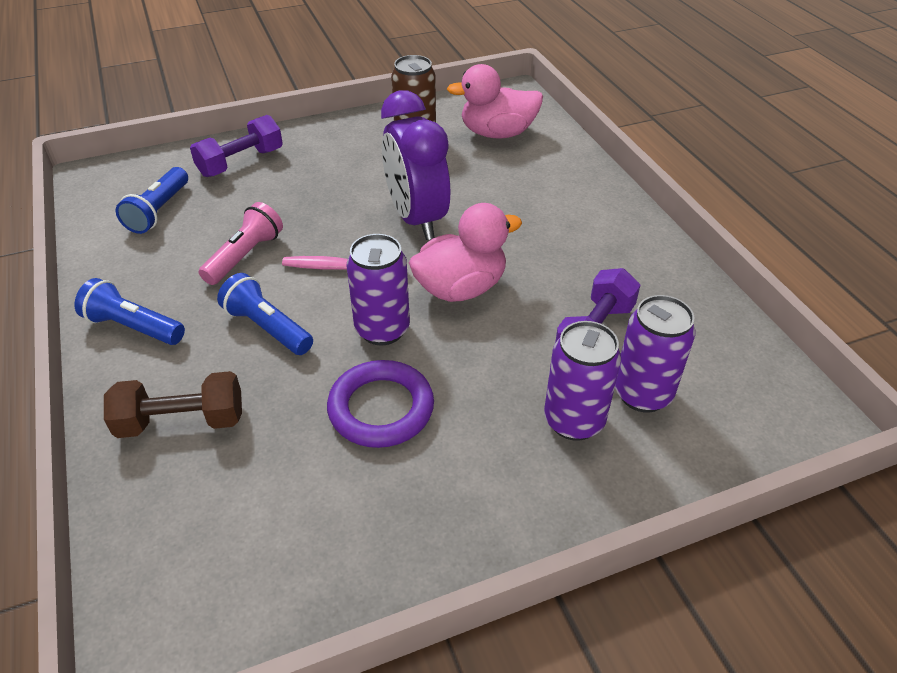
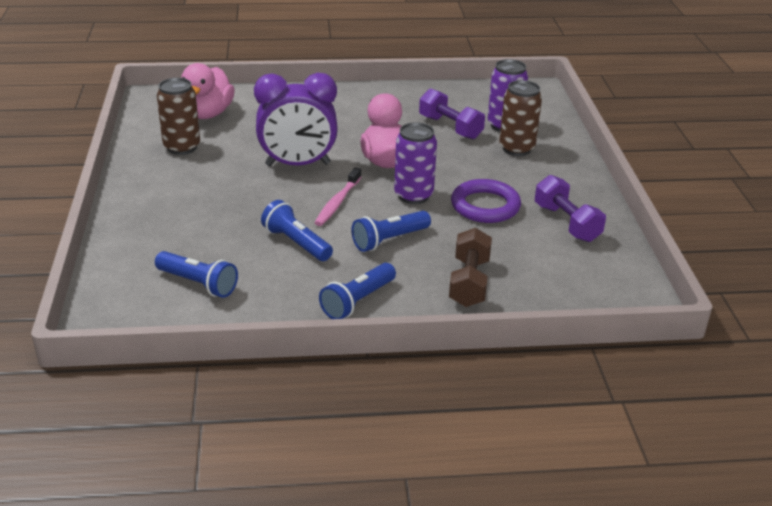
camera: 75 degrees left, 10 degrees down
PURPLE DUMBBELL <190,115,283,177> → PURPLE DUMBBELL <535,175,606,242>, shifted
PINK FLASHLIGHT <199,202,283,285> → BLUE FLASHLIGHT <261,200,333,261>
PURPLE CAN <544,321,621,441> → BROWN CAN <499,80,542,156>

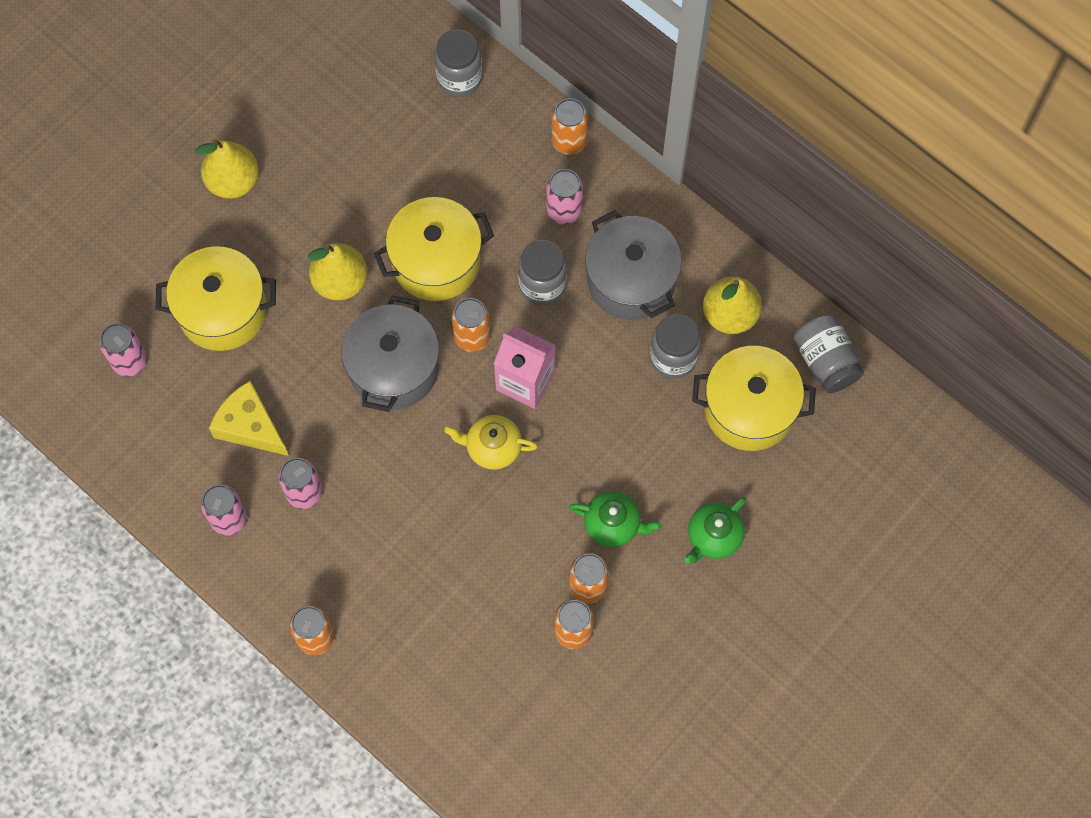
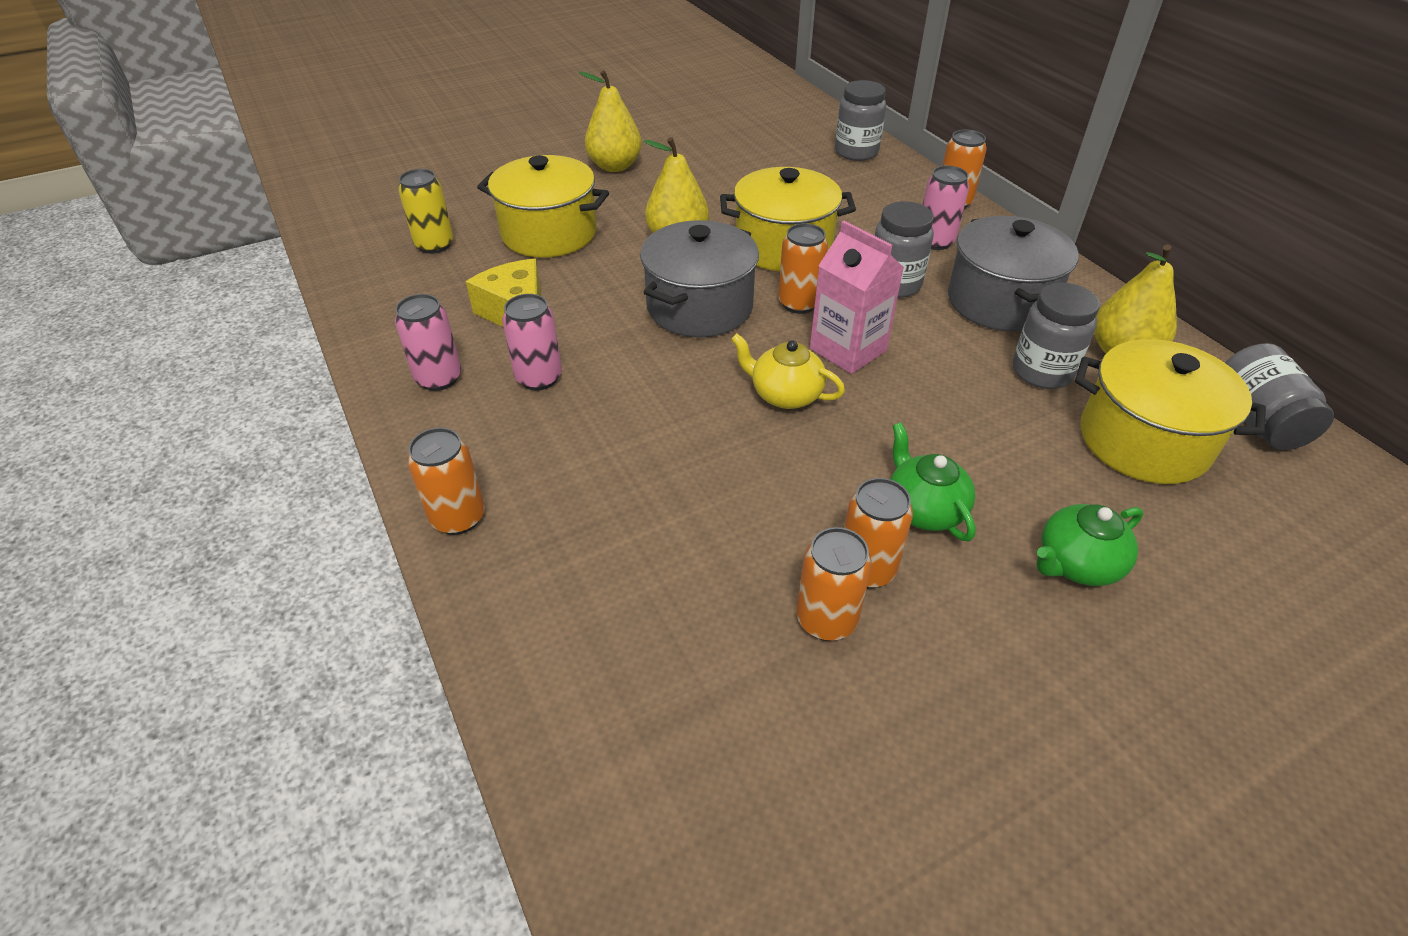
camera: 20 degrees right, 25 degrees down
PINK CAN <99,323,147,377> → YELLOW CAN <398,169,453,254>
GREEN TEAPOT <569,491,662,547> → GREEN TEAPOT <890,422,976,542>, 150 degrees counterclockwise

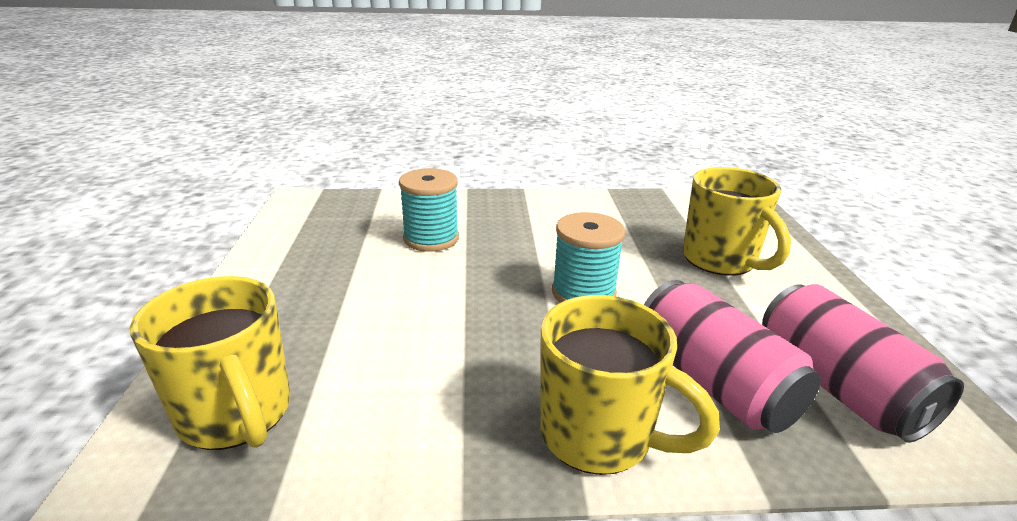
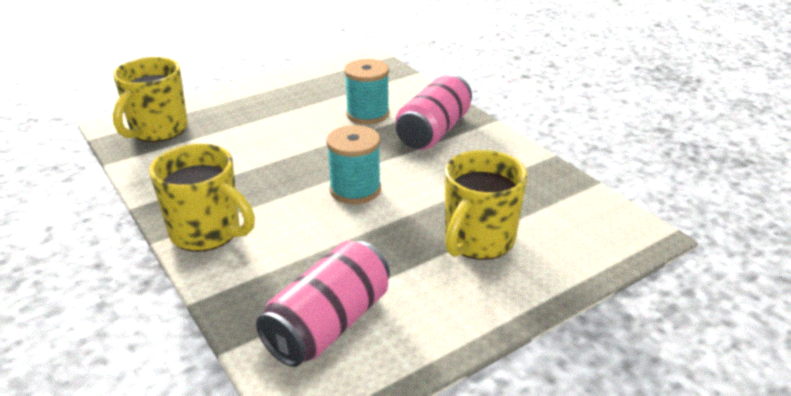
camera: 60 degrees right, 5 degrees up
PINK CAN <644,280,821,433> → PINK CAN <395,75,472,150>, shifted
YELLOW MUG <540,295,720,475> → YELLOW MUG <149,144,255,252>, 60 degrees counterclockwise

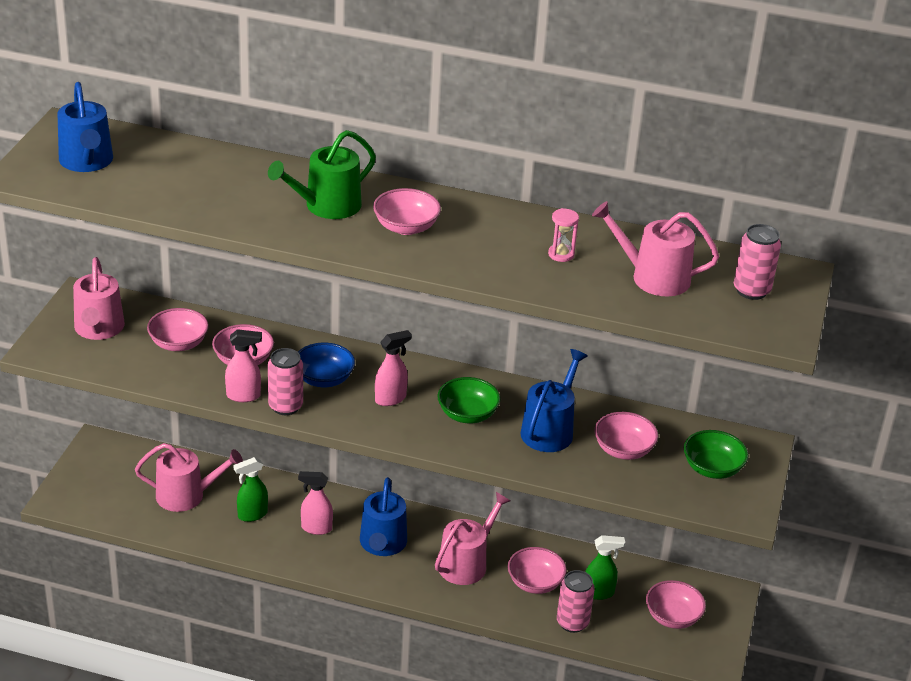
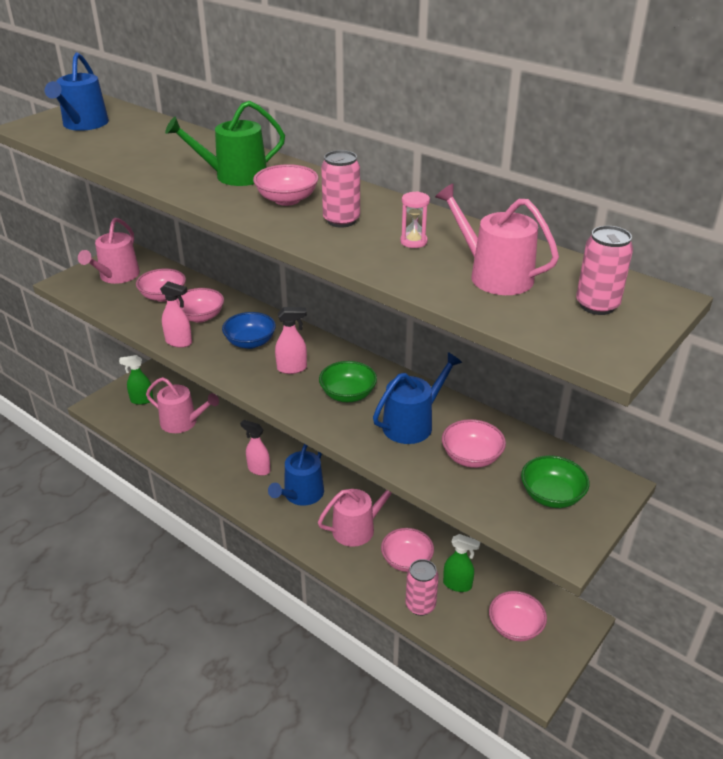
camera: 25 degrees right, 0 degrees up
PINK CAN <268,348,303,415> → PINK CAN <321,150,360,228>, shifted
GREEN SPRAY BOTTLE <234,457,268,522> → GREEN SPRAY BOTTLE <119,355,154,405>, shifted

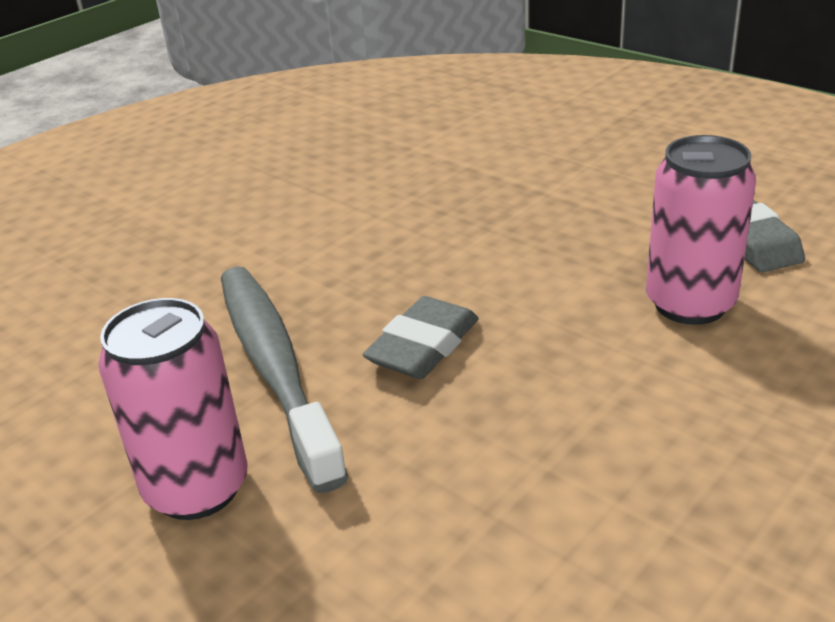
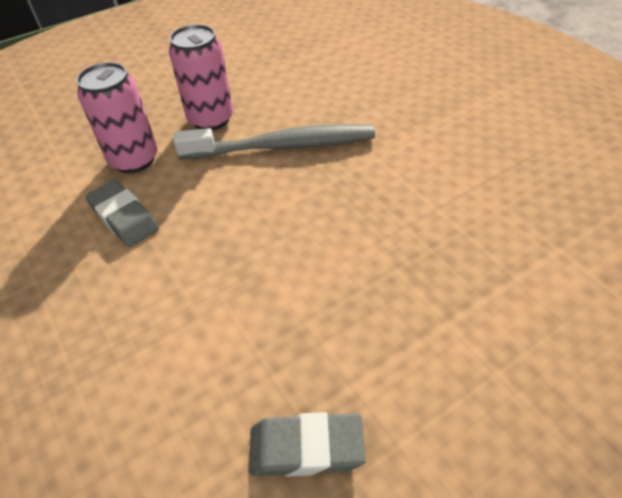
camera: 105 degrees right, 15 degrees up
PINK CAN <646,135,756,325> → PINK CAN <76,62,157,173>, shifted
GREY ERASER <362,296,479,379> → GREY ERASER <85,180,159,247>, shifted

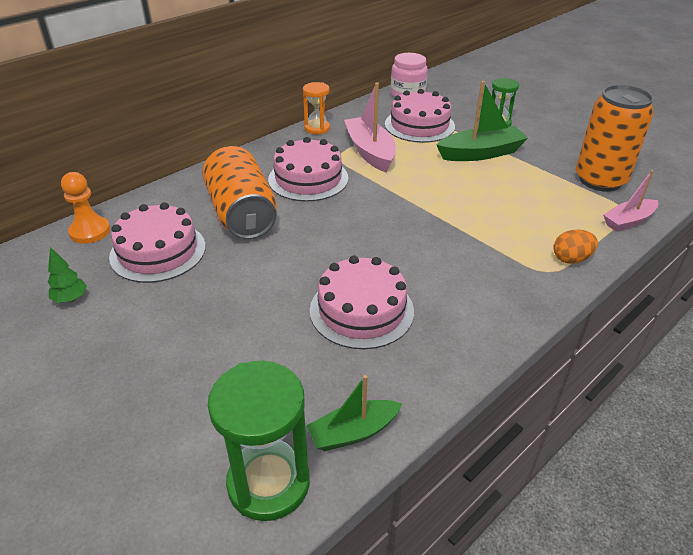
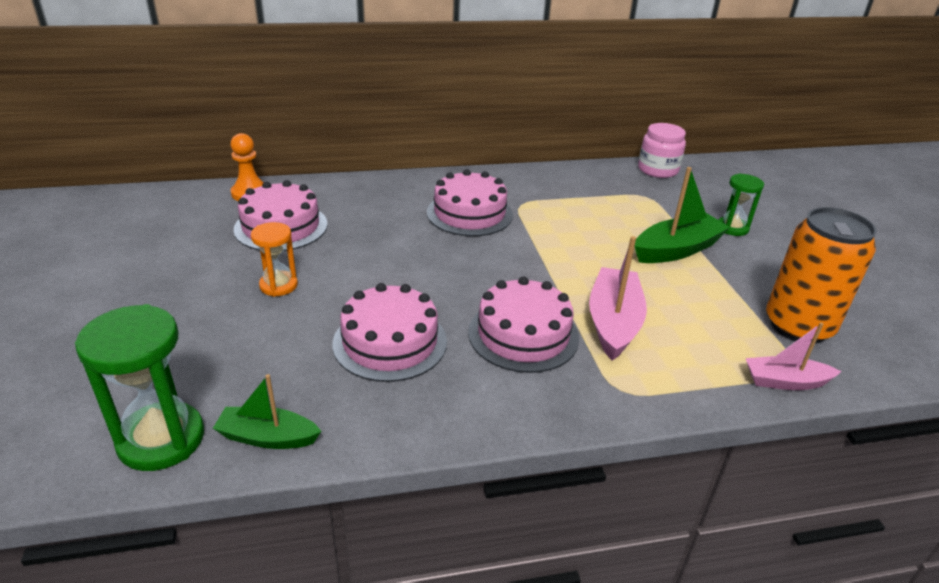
camera: 30 degrees right, 5 degrees down
GREEN BOAT <436,81,528,161> → GREEN BOAT <634,167,730,263>, 45 degrees counterclockwise
ORANGE HOURGLASS <303,82,330,134> → ORANGE HOURGLASS <251,222,298,297>, shifted
PINK BOAT <344,82,396,172> → PINK BOAT <589,236,647,361>, shifted
PINK CAKE <385,89,455,143> → PINK CAKE <468,276,579,373>, shifted
ORANGE CAN <202,146,277,239> → -
ORANGE EGG <553,229,598,264> → -
GREEN TREE <48,247,87,303> → -

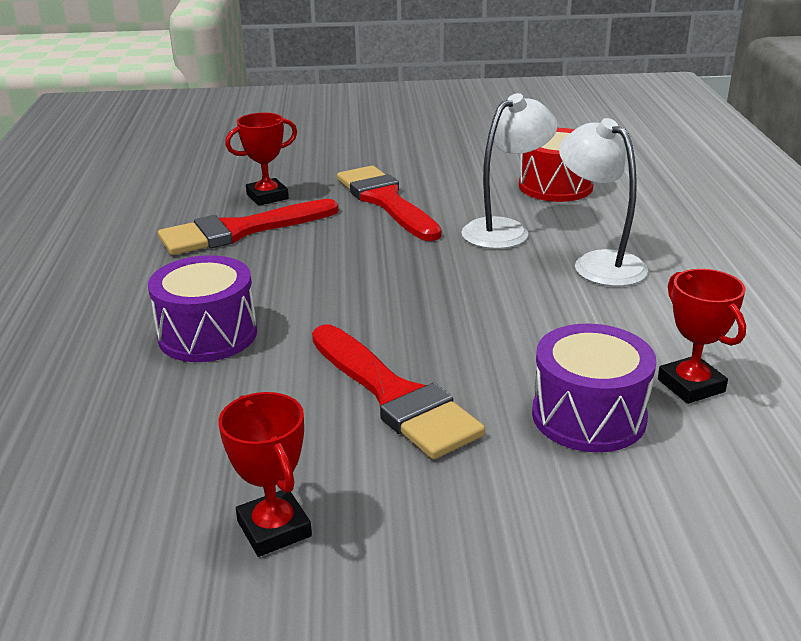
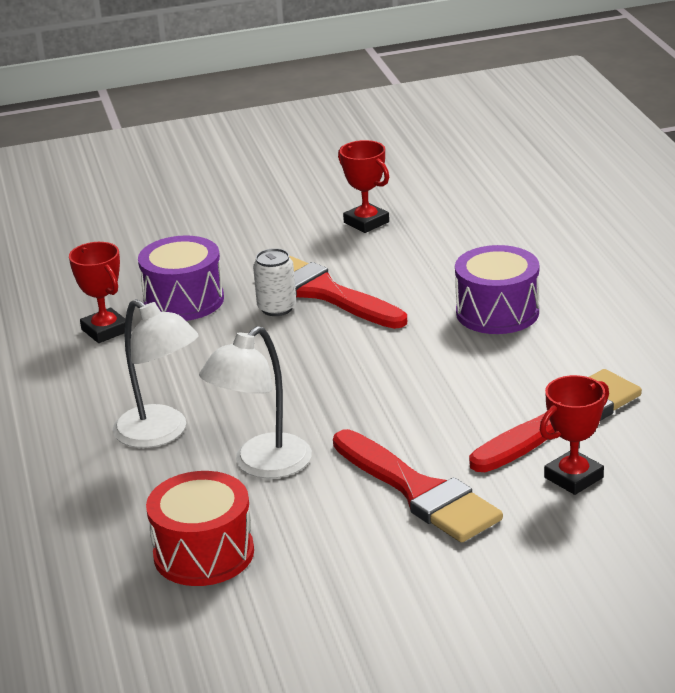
camera: 170 degrees right, 0 degrees up
- → WHITE CAN <253,248,296,316>

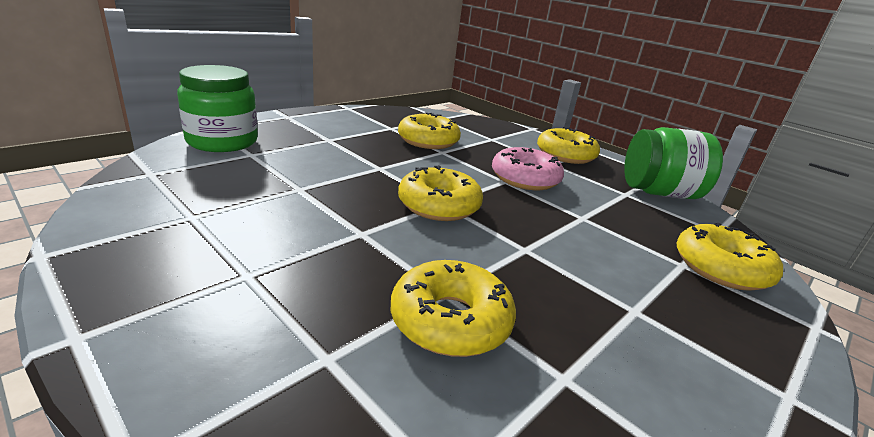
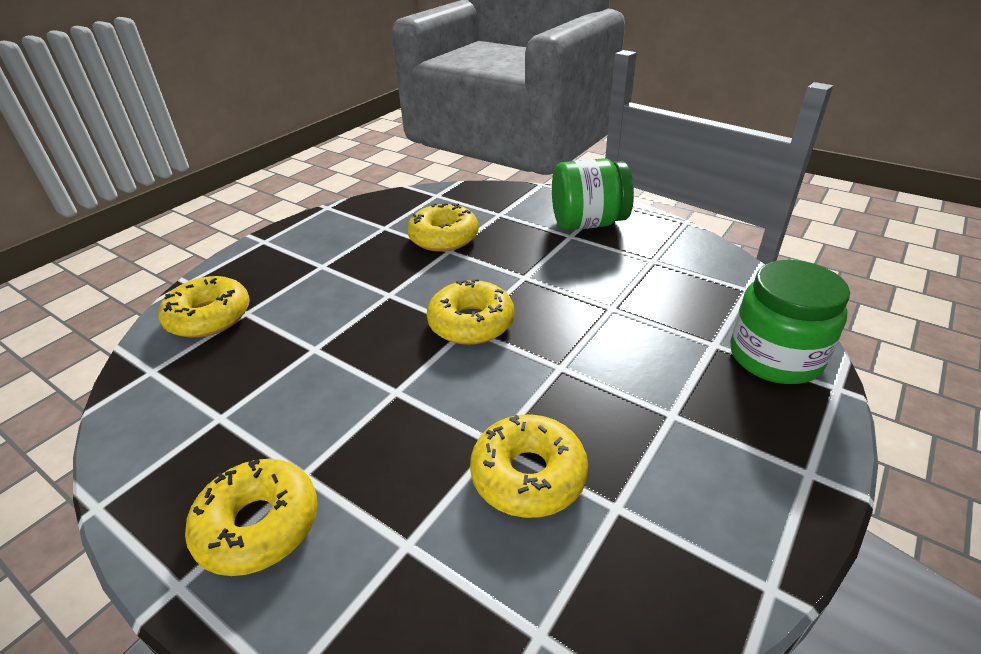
camera: 175 degrees right, 10 degrees up
GREEN JAR <624,127,723,199> → GREEN JAR <552,158,634,230>, shifted
PINK DONUT <492,147,564,190> → -

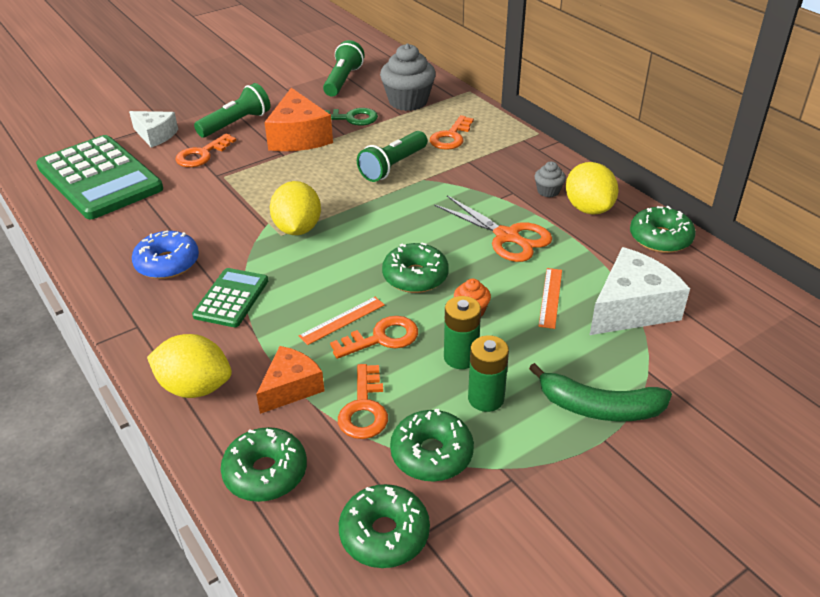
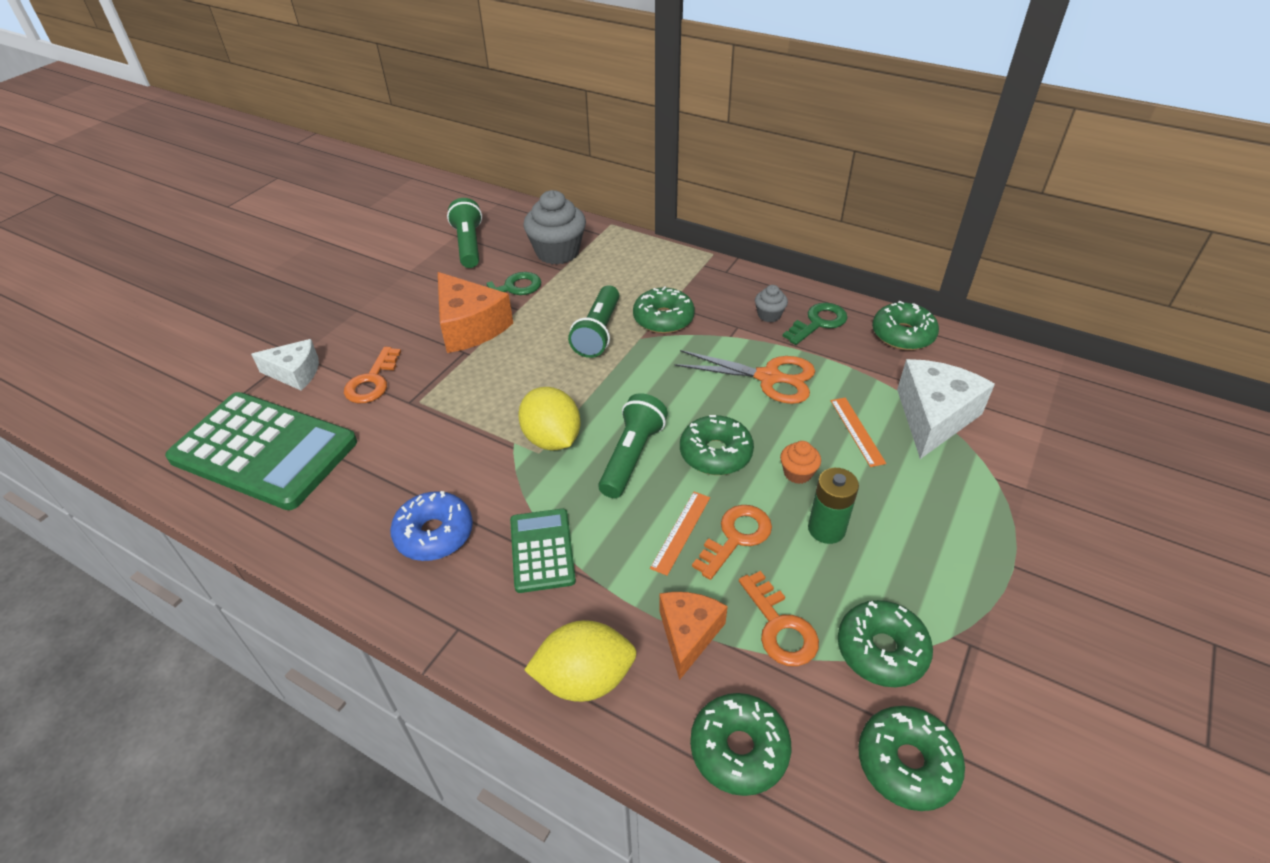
camera: 25 degrees left, 5 degrees up
GREEN FLASHLIGHT <194,83,270,138> → GREEN FLASHLIGHT <598,393,668,498>, shifted
ORANGE KEY <430,115,474,150> → -
YELLOW LEMON <566,162,618,215> → GREEN KEY <782,303,847,345>
GREEN BATTERY <468,335,509,412> → -
GREEN BANANA <529,363,672,421> → -
- → GREEN DONUT <633,286,695,334>

